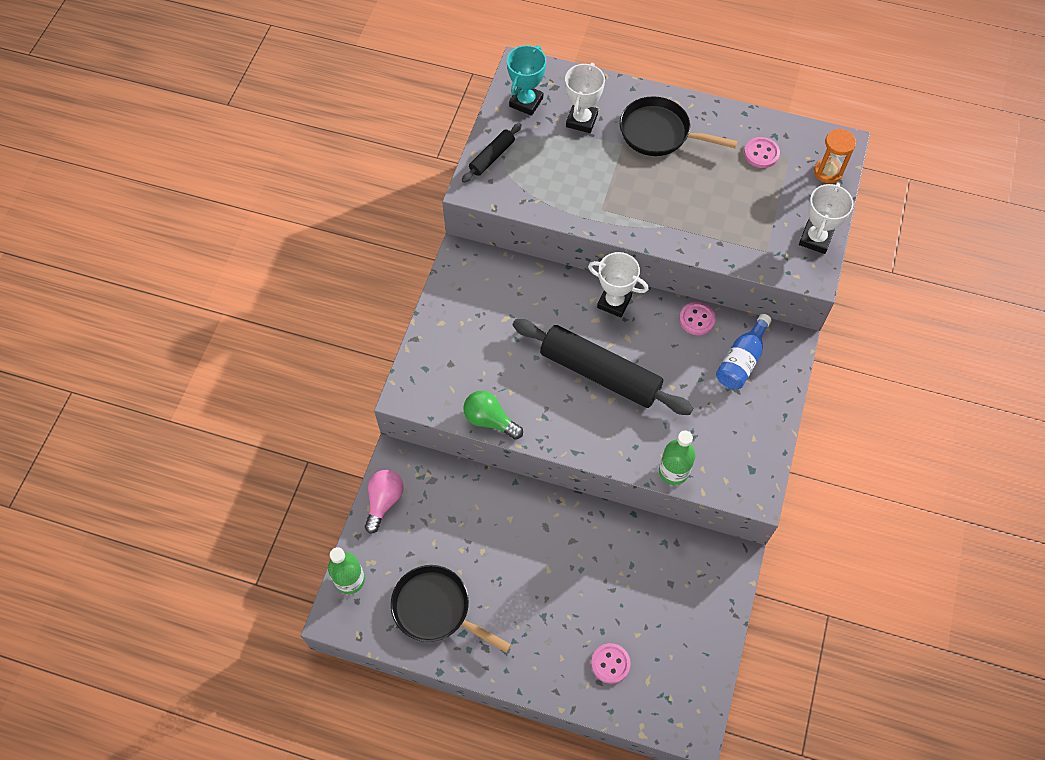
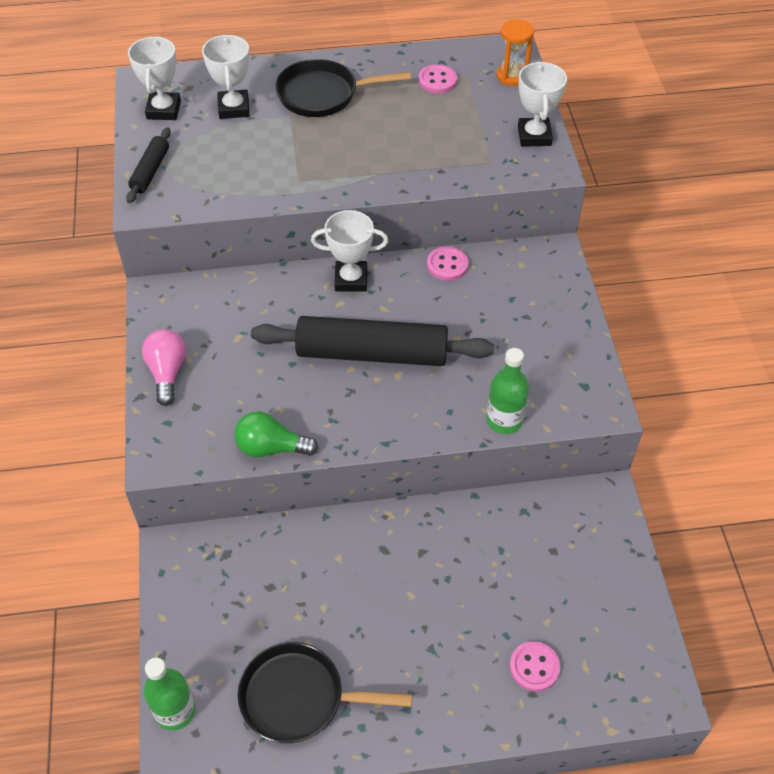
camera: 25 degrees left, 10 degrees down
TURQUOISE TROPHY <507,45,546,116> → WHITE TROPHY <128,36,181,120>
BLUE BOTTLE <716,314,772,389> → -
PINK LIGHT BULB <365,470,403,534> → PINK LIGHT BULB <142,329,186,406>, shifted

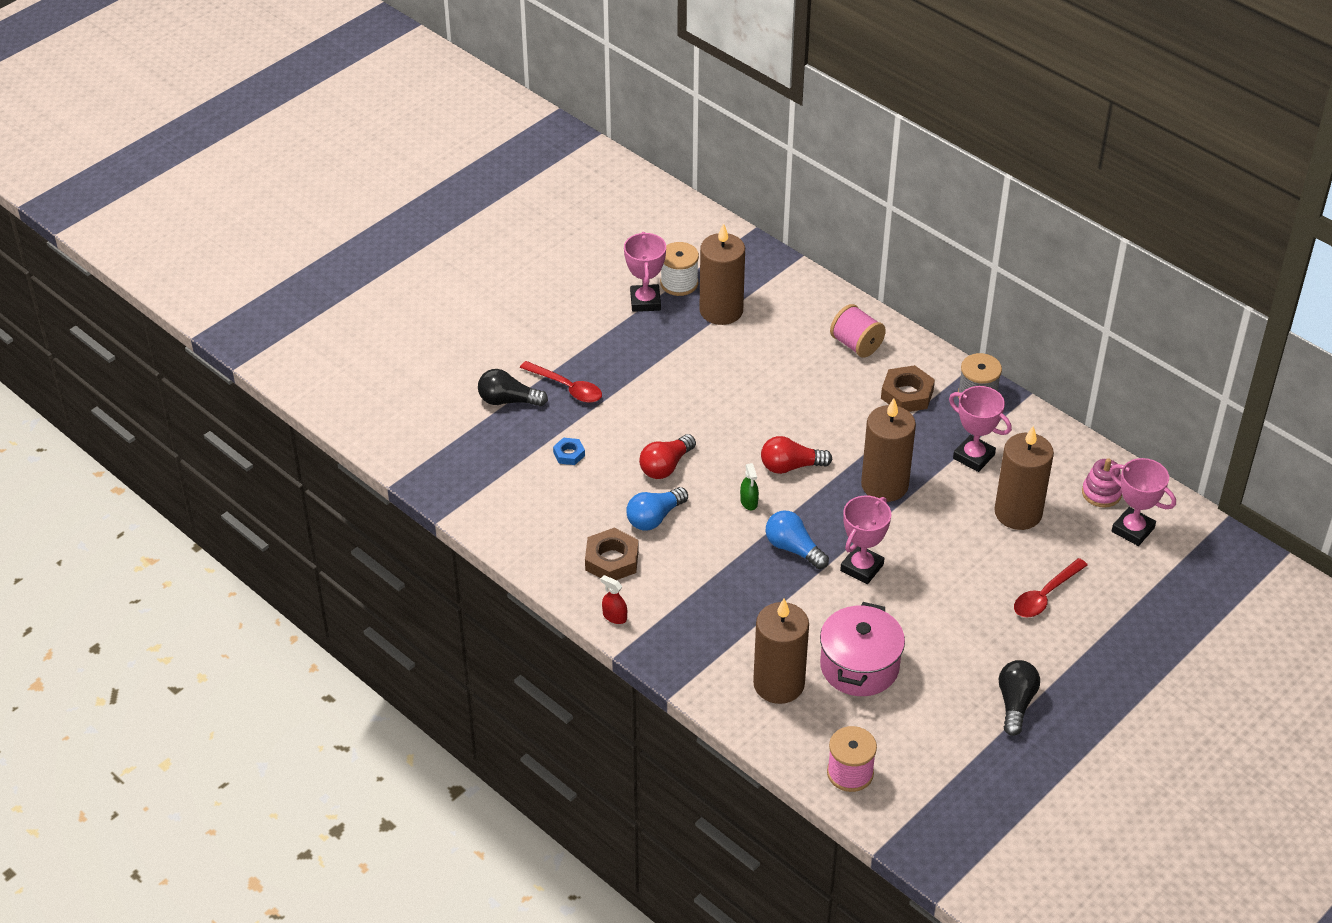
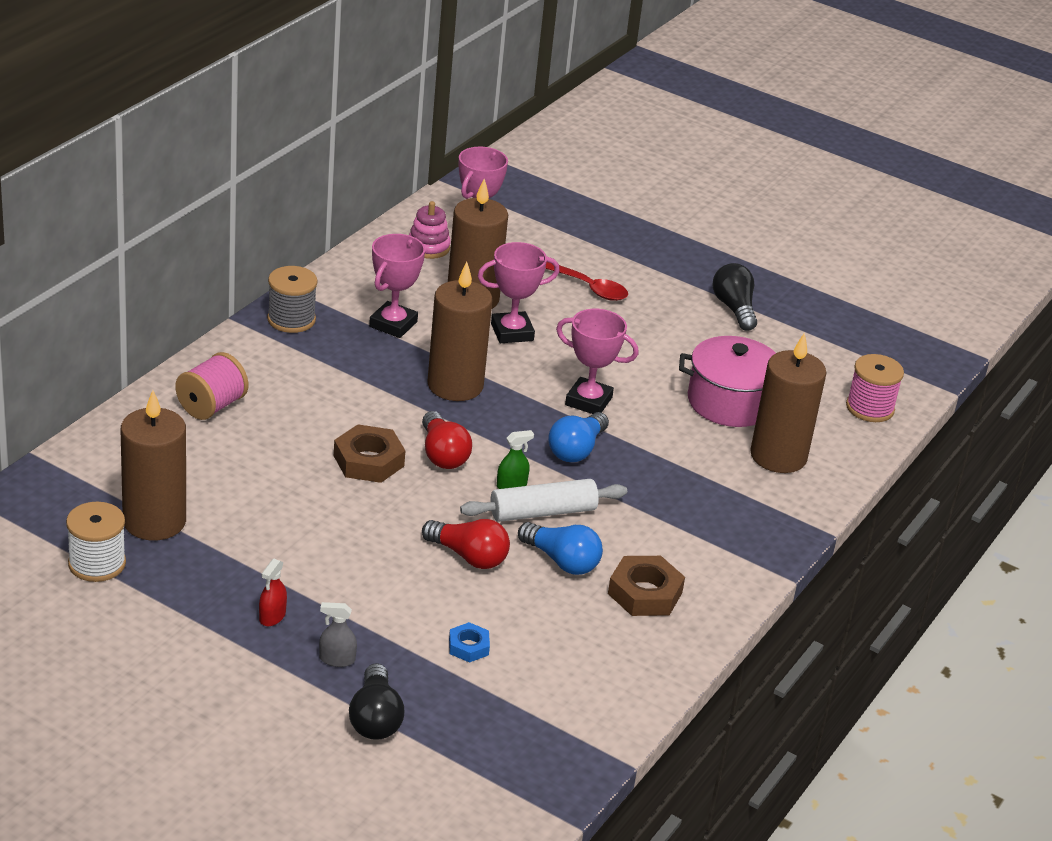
camera: 105 degrees left, 10 degrees down
PINK TROPHY <624,232,666,312> → PINK TROPHY <478,242,560,343>, shifted
RED SPOON <520,361,602,403> → GREY SPRAY BOTTLE <319,602,357,667>
BROWN NUT <881,365,935,412> → BROWN NUT <334,424,405,483>, shifted
RED SPRAY BOTTLE <600,575,627,624> → RED SPRAY BOTTLE <259,559,287,626>, shifted
BLACK LIGHT BULB <999,660,1040,736> → BLACK LIGHT BULB <712,263,757,331>, 75 degrees clockwise
- → WHITE ROLLING PIN <460,479,627,522>

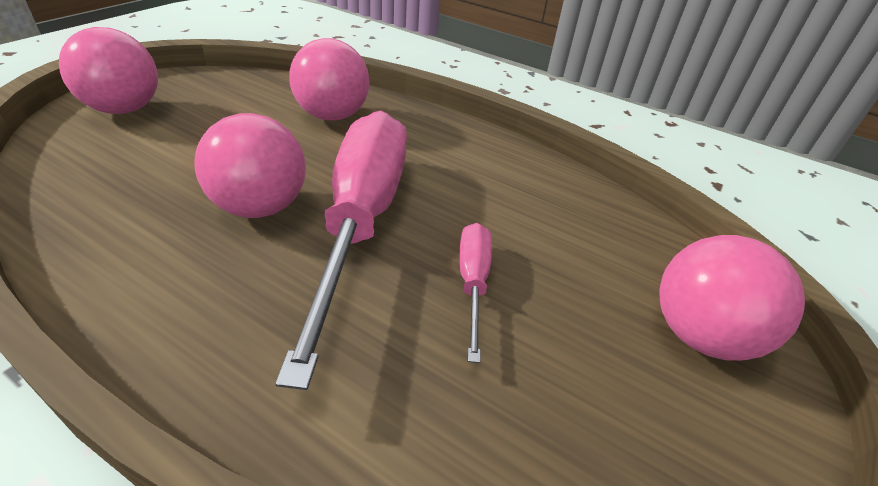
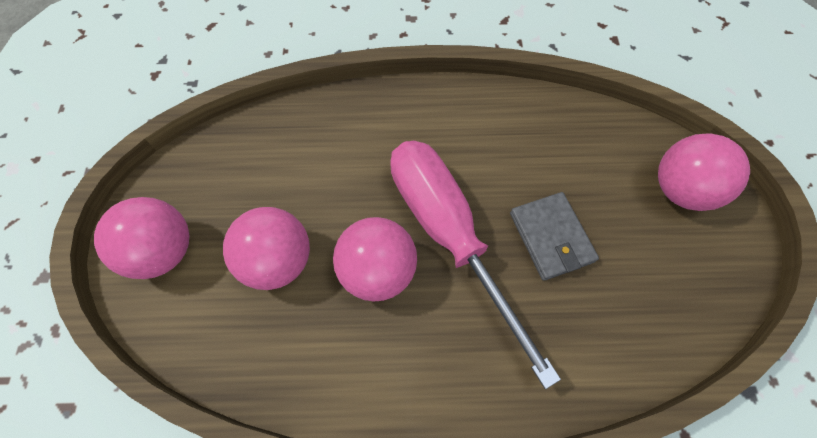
camera: 30 degrees left, 25 degrees up
PINK BALL <289,38,370,120> → PINK BALL <223,207,310,290>, shifted
PINK SCREWDRIVER <460,223,492,363> → GREY WALLET <510,192,599,281>

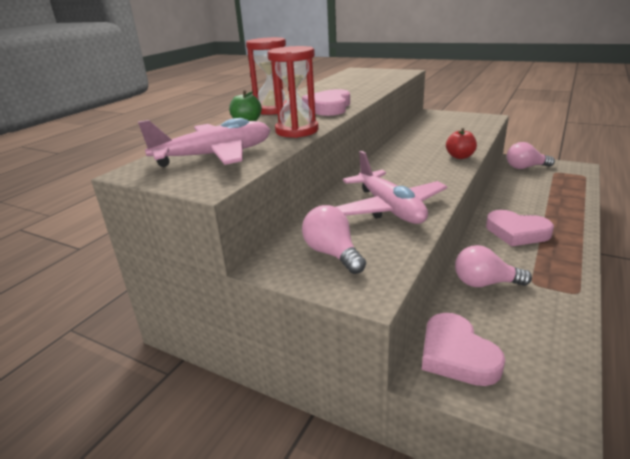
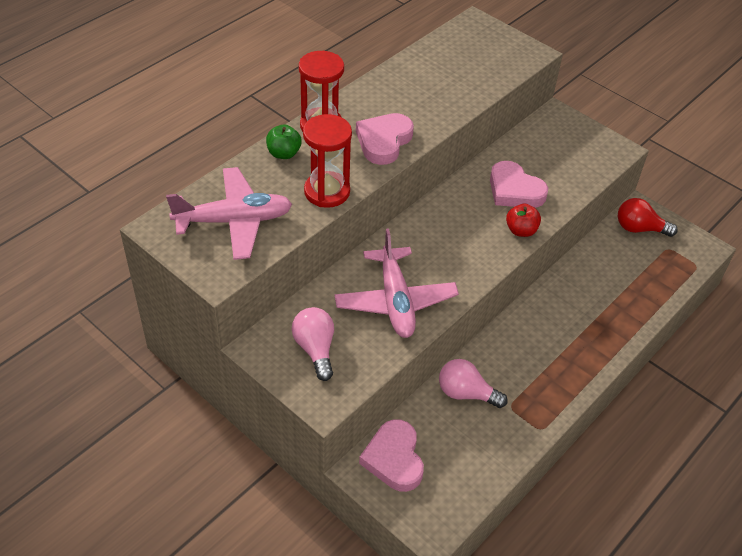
camera: 10 degrees right, 20 degrees up
PINK LIGHT BULB <507,142,555,169> → RED LIGHT BULB <618,198,678,237>
PINK HEART <486,210,554,247> → PINK HEART <490,161,548,208>, shifted

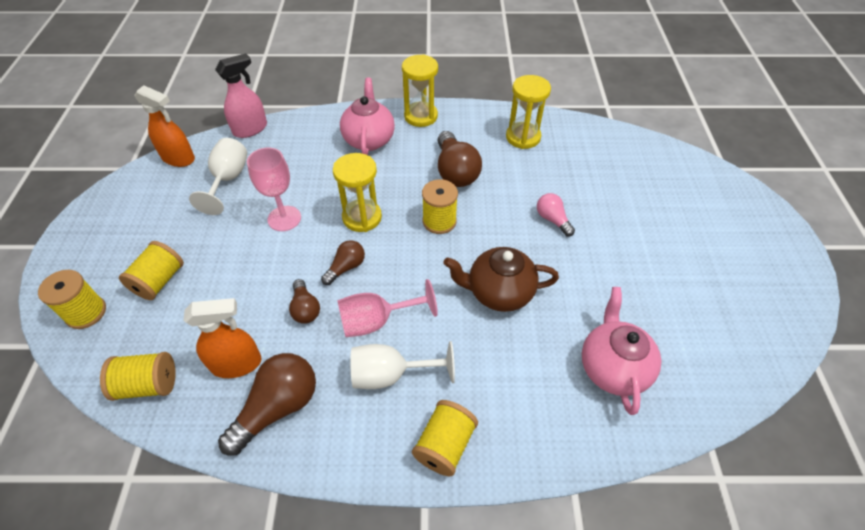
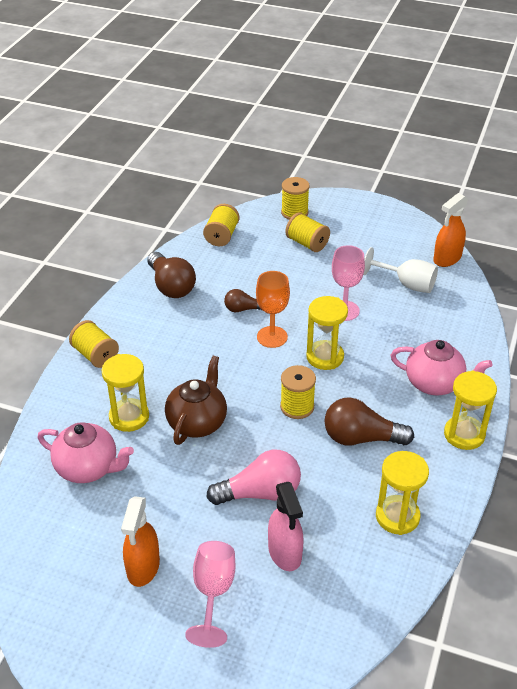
camera: 110 degrees right, 10 degrees down
PINK SPRAY BOTTLE <215,53,267,138> → PINK SPRAY BOTTLE <268,482,304,571>, shifted
PINK LIGHT BULB <537,193,575,236> → PINK LIGHT BULB <206,450,301,505>, x1.76
BROWN LIGHT BULB <321,240,365,285> → ORANGE GOBLET <256,271,290,348>
PINK GOBLET <337,279,438,337> → PINK GOBLET <185,541,235,648>, shifted
ORANGE SPRAY BOTTLE <183,298,262,378> → ORANGE SPRAY BOTTLE <121,496,160,587>, shifted
WHITE GOBLET <350,341,455,389> → -
- → YELLOW HOURGLASS <102,354,149,432>

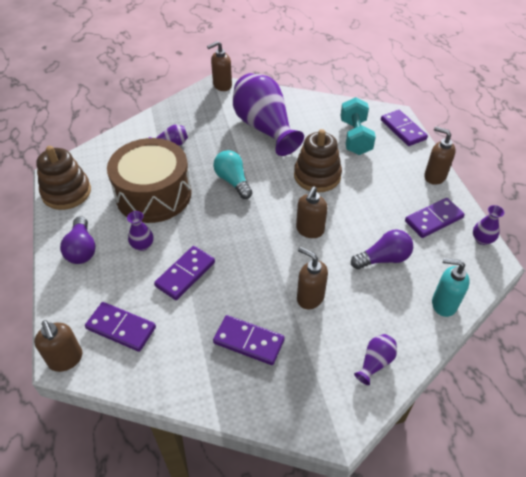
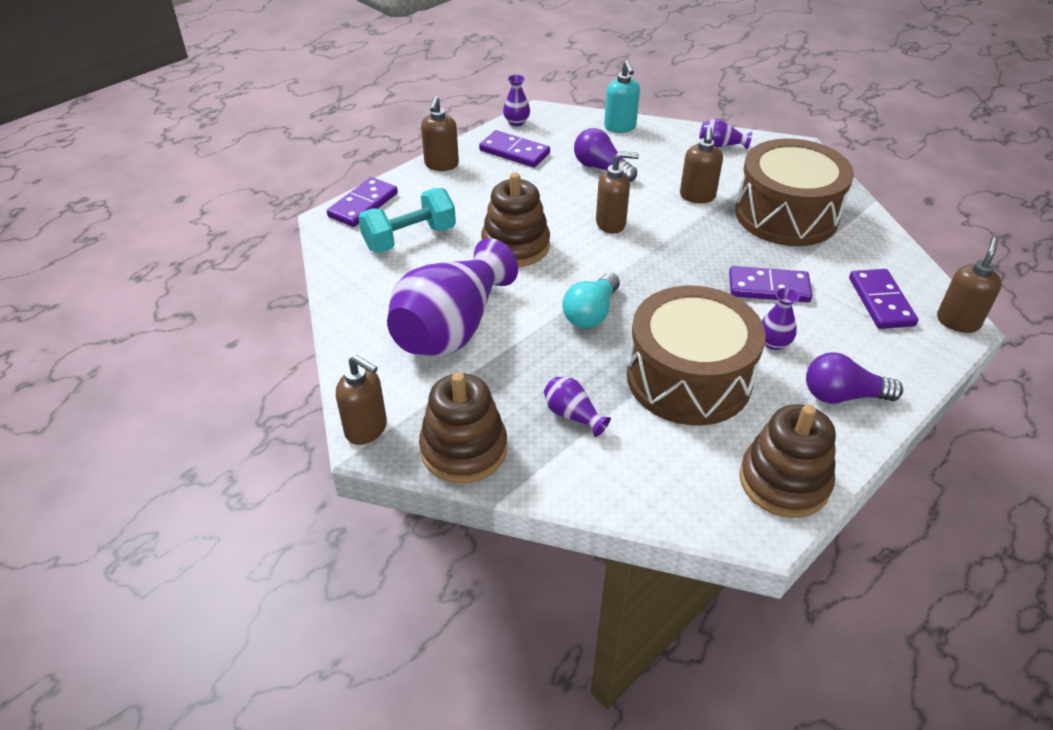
camera: 120 degrees left, 5 degrees down
PURPLE LIGHT BULB <60,216,96,264> → PURPLE LIGHT BULB <806,352,903,404>, 135 degrees counterclockwise
PURPLE DOMINO <213,315,285,365> → BROWN DRUM <735,139,854,246>
- → BROWN STACKING TOY <419,372,507,483>

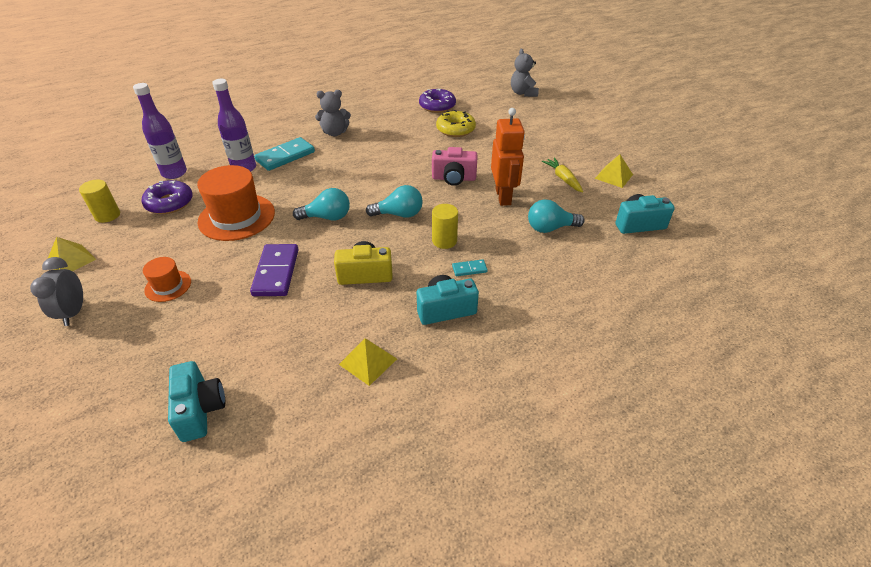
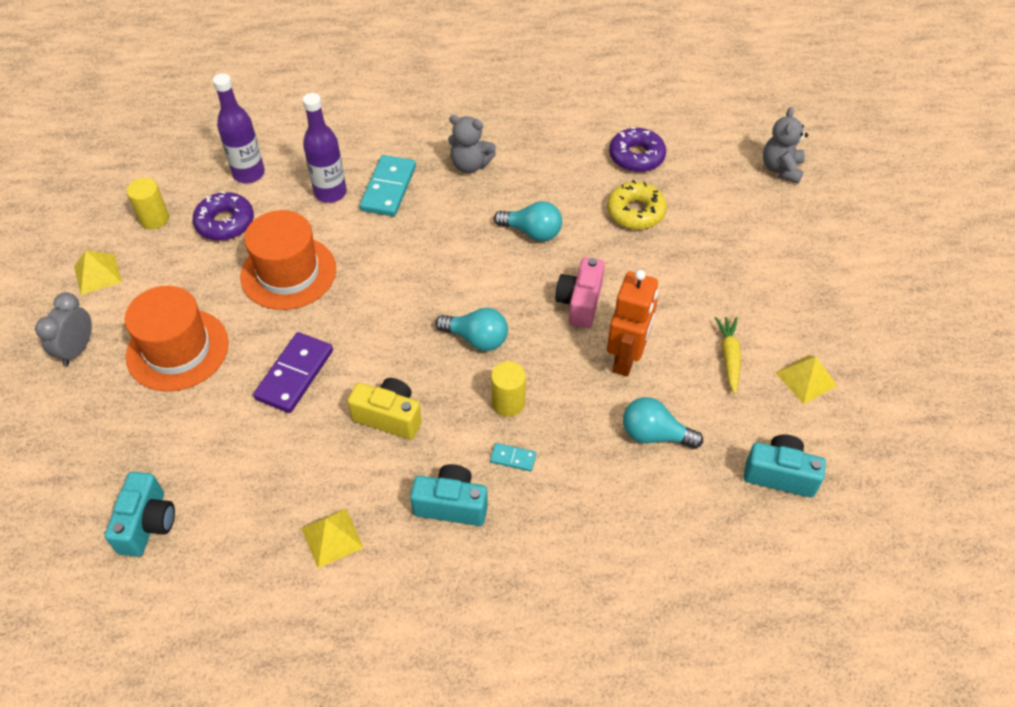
camera: 25 degrees right, 10 degrees up
TURQUOISE DOMINO <254,137,315,171> → TURQUOISE DOMINO <360,155,416,216>, 60 degrees counterclockwise
PINK CAMERA <432,147,477,186> → PINK CAMERA <555,257,605,328>, 75 degrees clockwise
TURQUOISE LIGHT BULB <293,188,350,221> → TURQUOISE LIGHT BULB <494,201,562,241>, shifted
ORANGE HAT <143,257,191,302> → ORANGE HAT <125,286,229,391>, x1.94

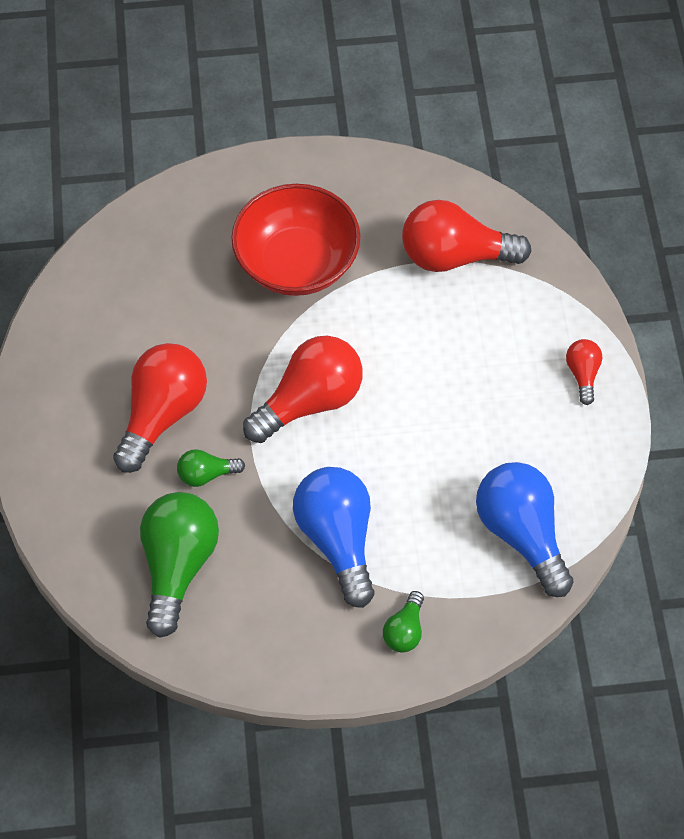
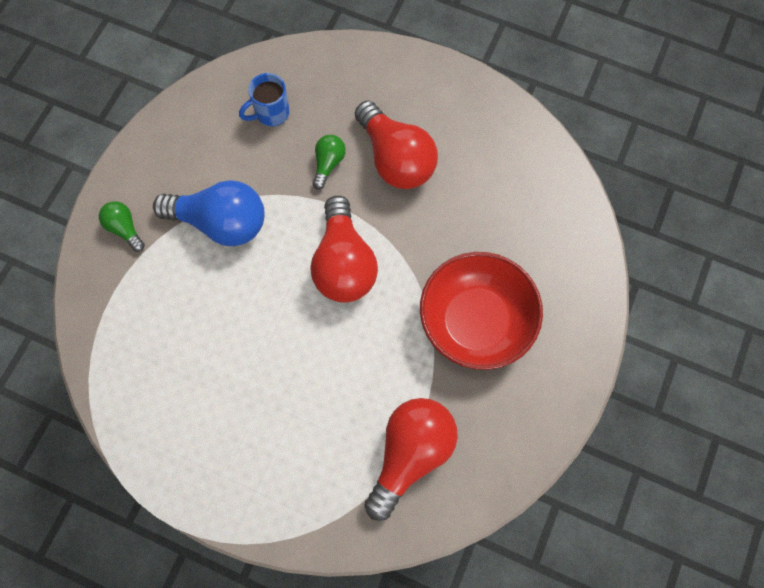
camera: 120 degrees right, 10 degrees up
RED LIGHT BULB <566,339,603,405> → -
BLUE LIGHT BULB <476,462,574,597> → -
GREEN LIGHT BULB <140,492,219,638> → BLUE MUG <239,73,290,126>

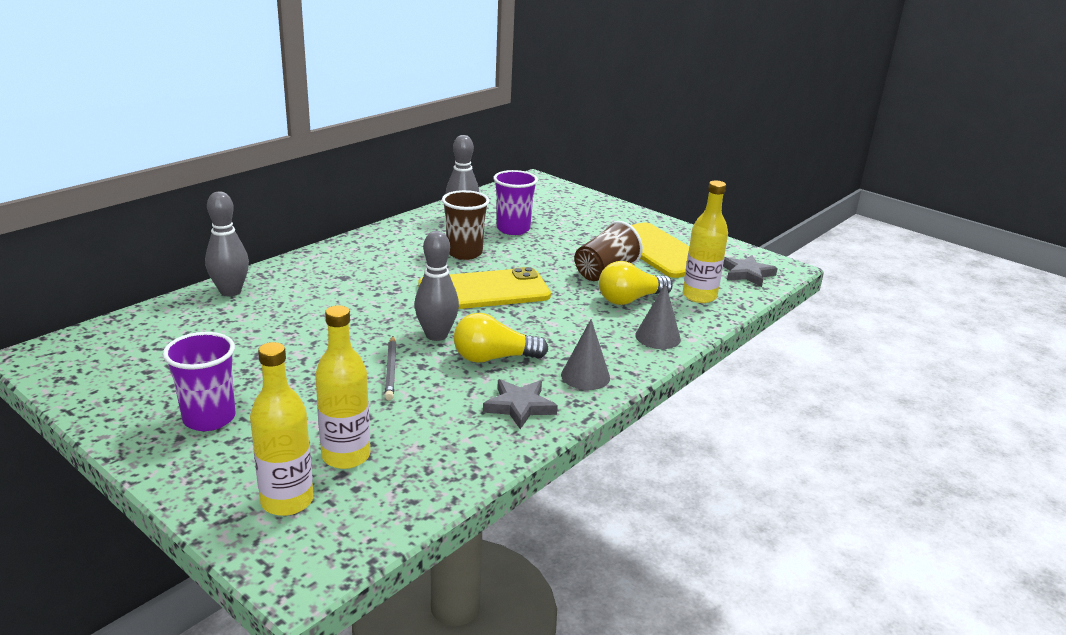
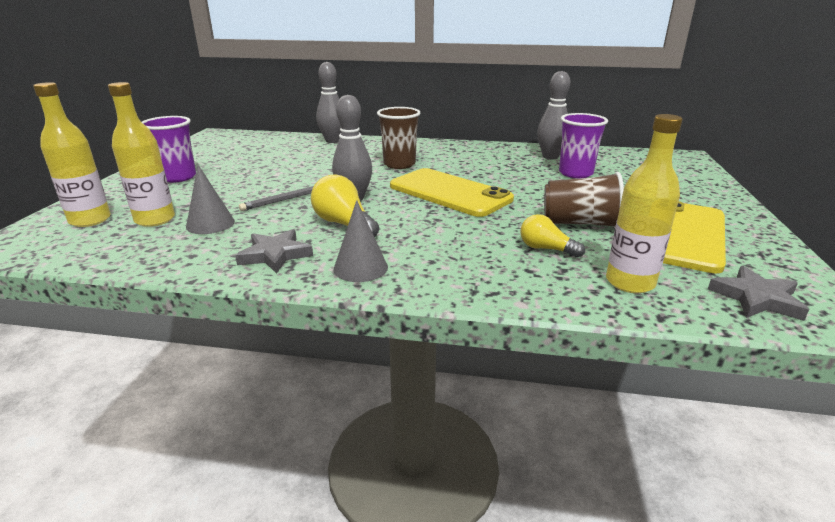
camera: 60 degrees right, 0 degrees up
BROWN CUP <442,190,490,260> → BROWN CUP <377,107,420,169>, shifted
YELLOW LIGHT BULB <599,261,673,305> → YELLOW LIGHT BULB <520,214,585,258>, x0.65
GREY CONE <635,283,681,349> → GREY CONE <186,165,235,234>, shifted

